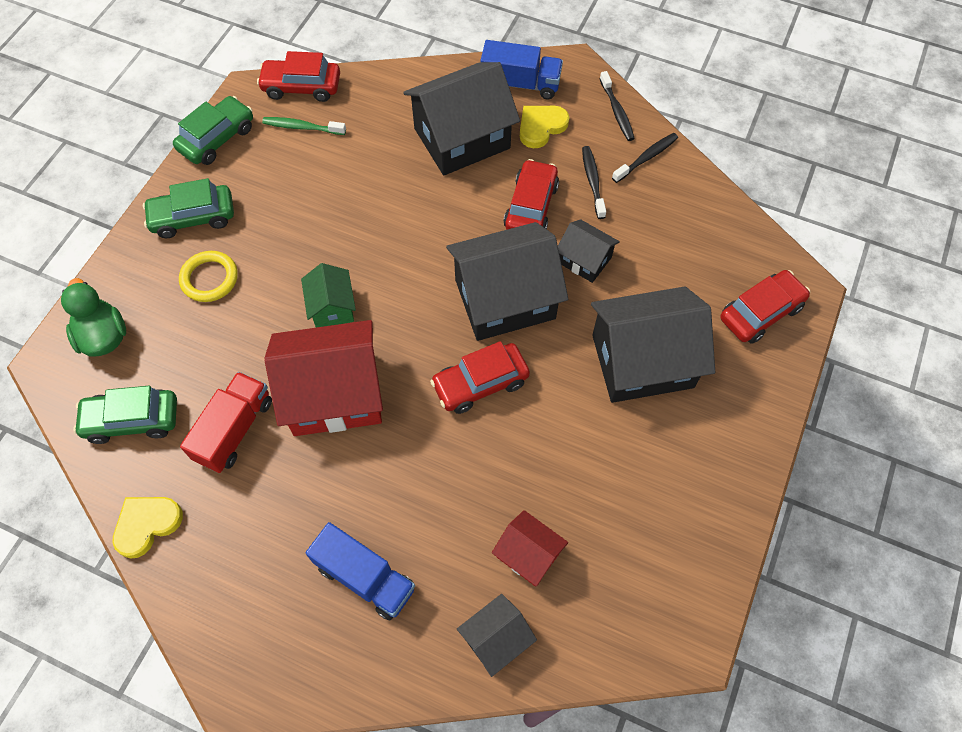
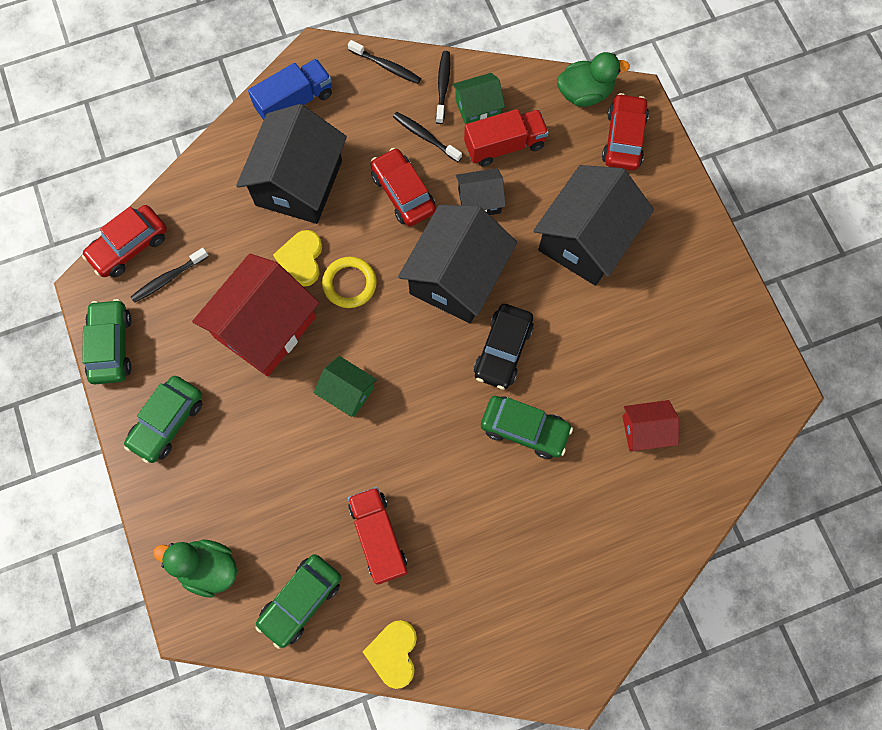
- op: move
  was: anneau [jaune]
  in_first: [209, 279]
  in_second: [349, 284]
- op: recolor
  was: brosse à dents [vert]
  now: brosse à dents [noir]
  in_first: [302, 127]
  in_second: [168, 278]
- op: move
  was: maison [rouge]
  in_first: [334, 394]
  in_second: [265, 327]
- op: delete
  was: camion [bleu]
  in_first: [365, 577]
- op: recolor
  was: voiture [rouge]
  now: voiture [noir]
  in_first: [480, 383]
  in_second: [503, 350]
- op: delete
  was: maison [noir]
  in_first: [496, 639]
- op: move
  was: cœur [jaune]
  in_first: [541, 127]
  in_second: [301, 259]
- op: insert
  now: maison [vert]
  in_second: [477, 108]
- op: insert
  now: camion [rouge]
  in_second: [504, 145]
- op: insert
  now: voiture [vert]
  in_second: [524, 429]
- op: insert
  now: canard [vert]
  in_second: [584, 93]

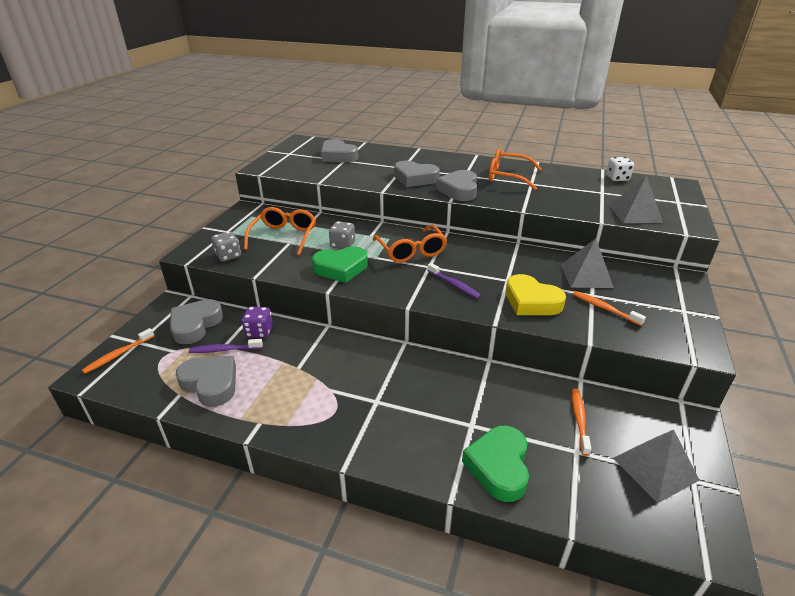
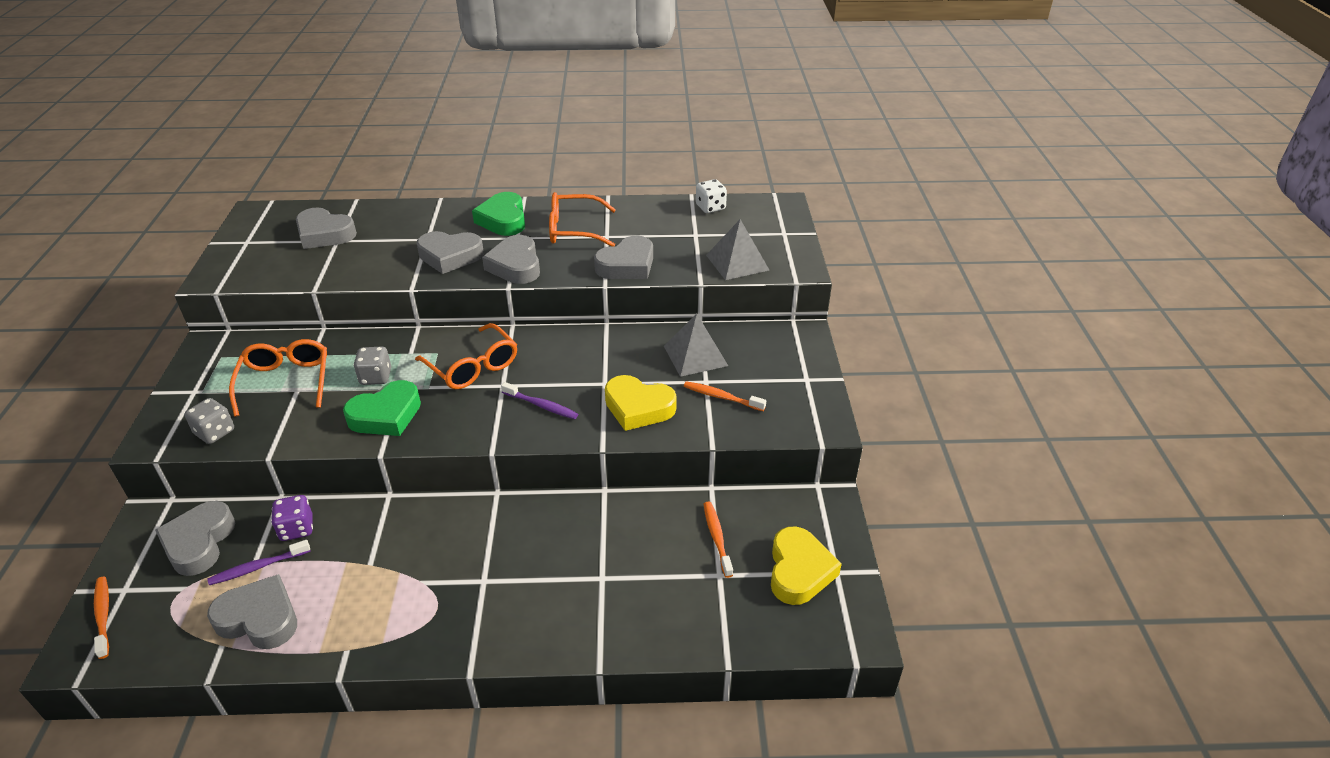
- op: rotate
  was: brosse à dents [orange]
  in_first: [118, 355]
  in_second: [103, 616]
  clockwise: 135
- op: move
  was: cœur [vert]
  in_first: [499, 466]
  in_second: [503, 220]
- op: replace
  was: pyramide [gris]
  now: cœur [jaune]
  in_first: [655, 469]
  in_second: [799, 571]
- op: insert
  now: cœur [gris]
  in_second: [627, 265]

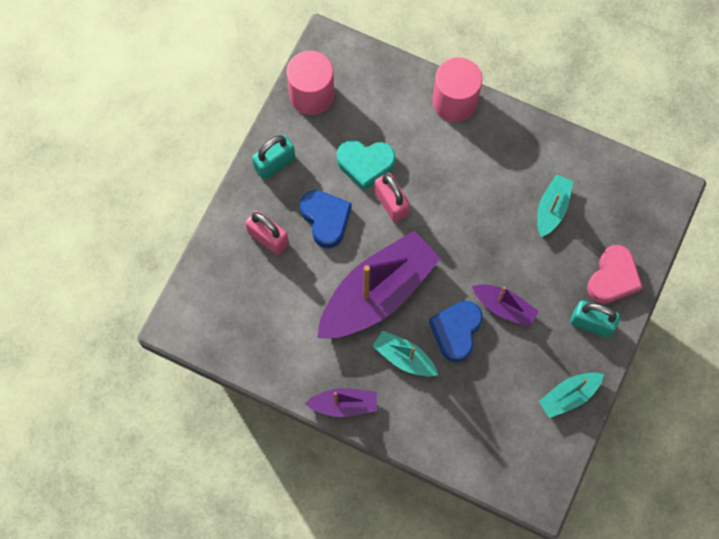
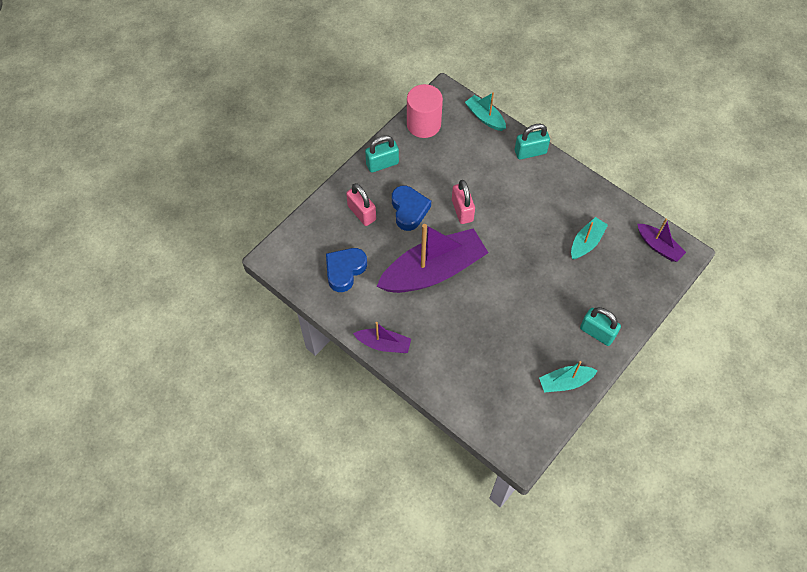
- op: delete
  was: cœur [turquoise]
  in_first: [365, 165]
- op: move
  was: bateau [turquoise]
  in_first: [404, 357]
  in_second: [485, 117]
- op: move
  was: cœur [bleu]
  in_first: [456, 331]
  in_second: [345, 270]
- op: replace
  was: cylindre [rose]
  now: cadenas [turquoise]
  in_first: [454, 101]
  in_second: [530, 152]
- op: move
  was: bateau [violet]
  in_first: [504, 307]
  in_second: [658, 246]
- op: delete
  was: cœur [rose]
  in_first: [613, 278]

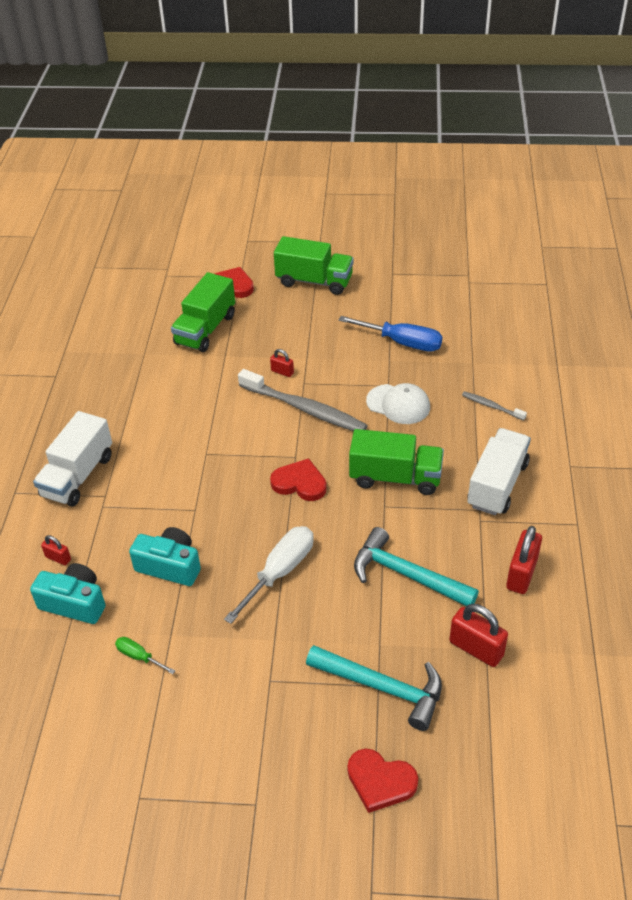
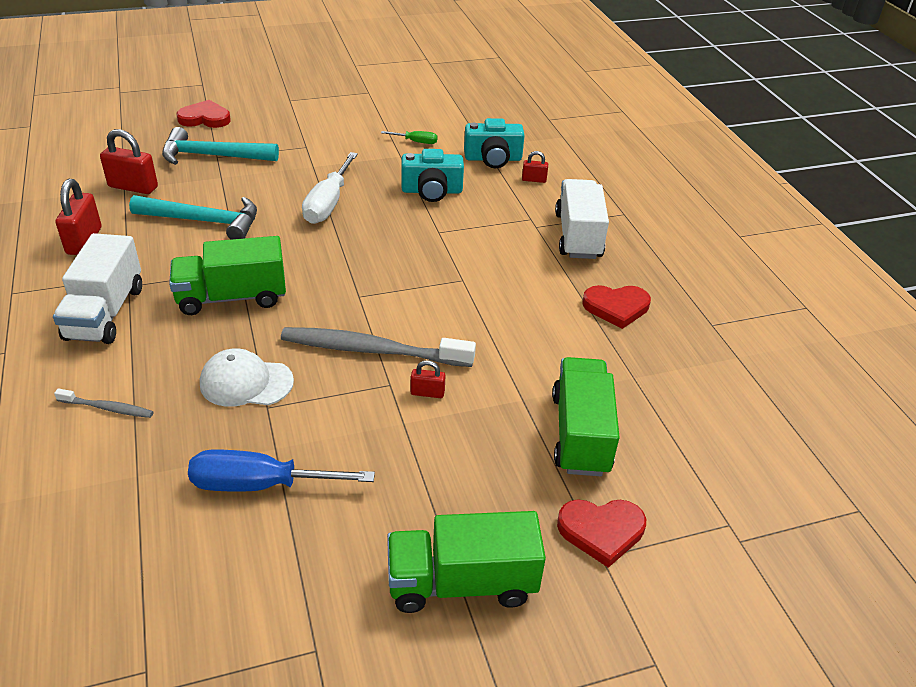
- op: move
  was: cœur [rouge]
  in_first: [300, 483]
  in_second: [616, 307]

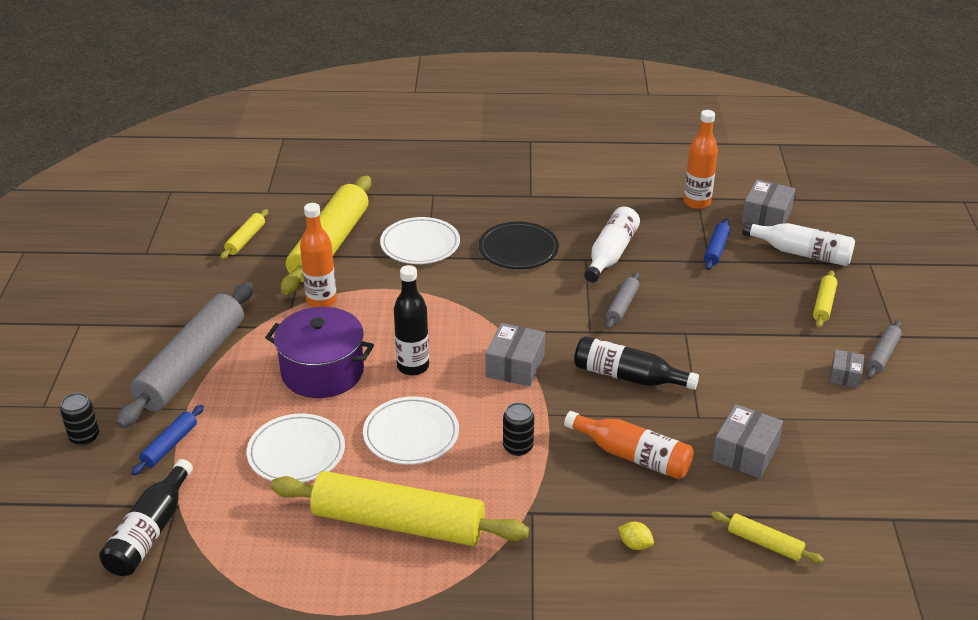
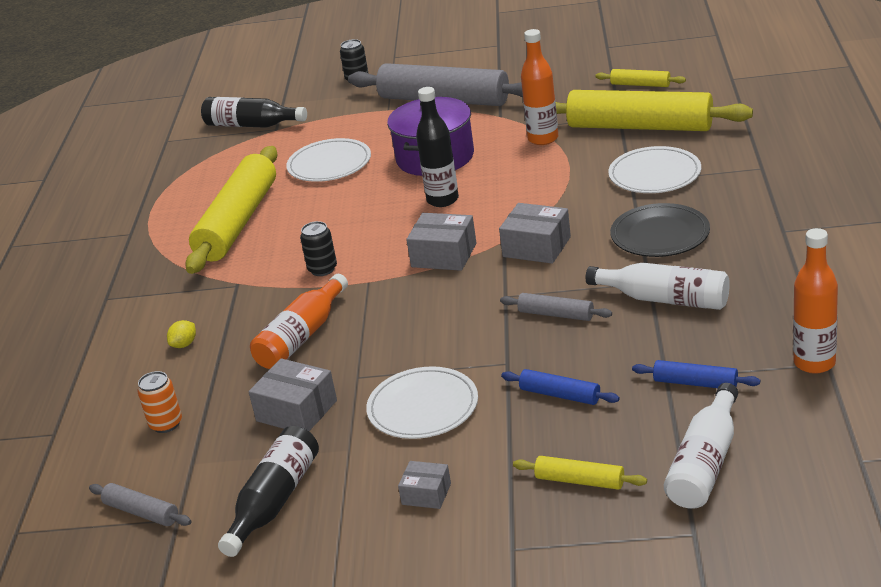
- op: move
  was: rouleau à pâtisserie [bleu]
  in_first: [170, 445]
  in_second: [560, 395]
- op: move
  was: assiette [blanc]
  in_first: [411, 434]
  in_second: [423, 407]
- op: move
  was: bouteille [noir]
  in_first: [628, 376]
  in_second: [274, 501]
- op: replace
  was: rouleau à pâtisserie [jaune]
  now: canette [orange]
  in_first: [764, 543]
  in_second: [166, 424]
- op: move
  was: boîte [gris]
  in_first: [766, 216]
  in_second: [536, 247]
- op: move
  was: rouleau à pâtisserie [gris]
  in_first: [882, 355]
  in_second: [142, 512]

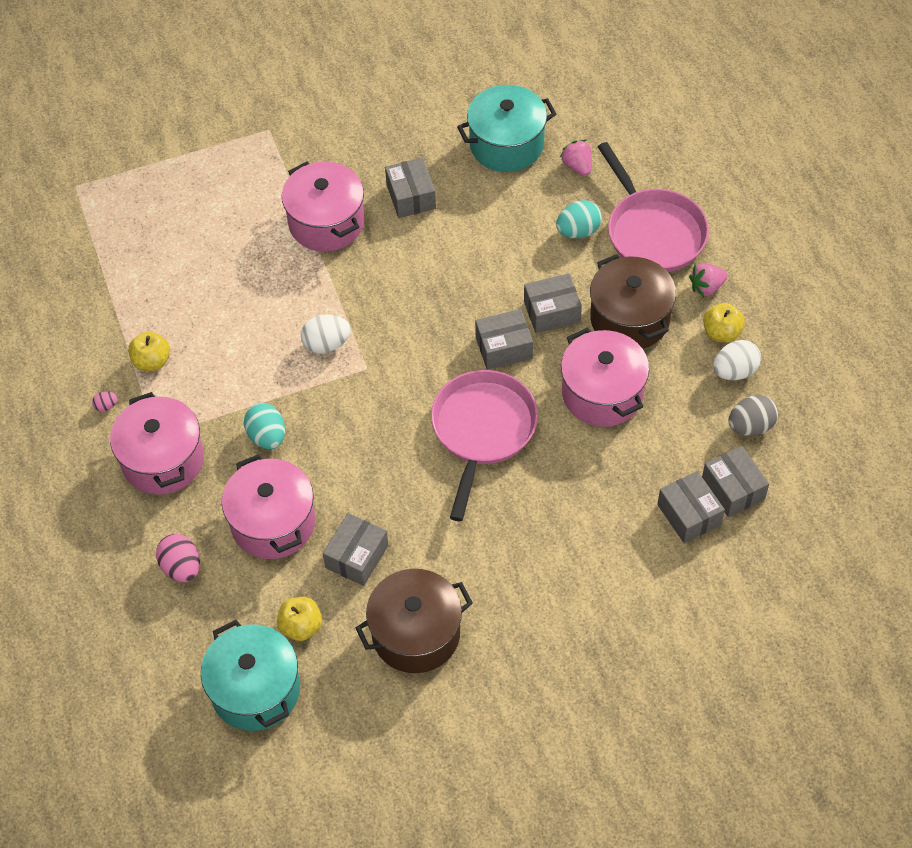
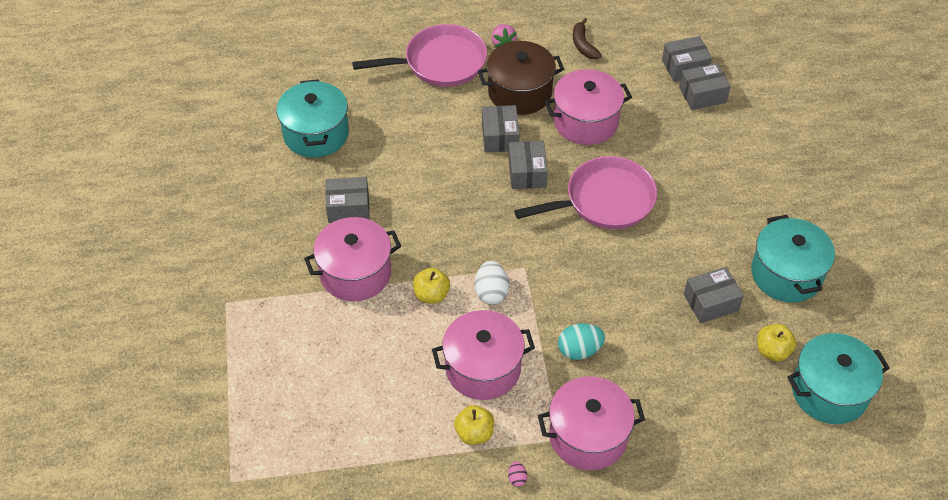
- op: delete
  was: œuf [rose]
  in_first: [182, 567]
- op: move
  was: marmite [rose]
  in_first: [273, 522]
  in_second: [483, 368]
- op: rotate
  was: boîte [gris]
  in_first: [357, 556]
  in_second: [711, 302]
  clockwise: -60
- op: recolor
  was: marmite [marron]
  now: marmite [turquoise]
  in_first: [416, 634]
  in_second: [786, 274]
- op: rotate
  was: poêle [rose]
  in_first: [482, 430]
  in_second: [604, 200]
  clockwise: 135
- op: delete
  was: œuf [turquoise]
  in_first: [578, 231]
- op: delete
  was: fraise [rose]
  in_first: [577, 166]
- op: move
  was: pomme [jaune]
  in_first: [721, 333]
  in_second: [431, 295]
- op: replace
  was: œuf [blanc]
  now: banane [marron]
  in_first: [734, 371]
  in_second: [583, 45]
- op: delete
  was: œuf [gris]
  in_first: [750, 426]

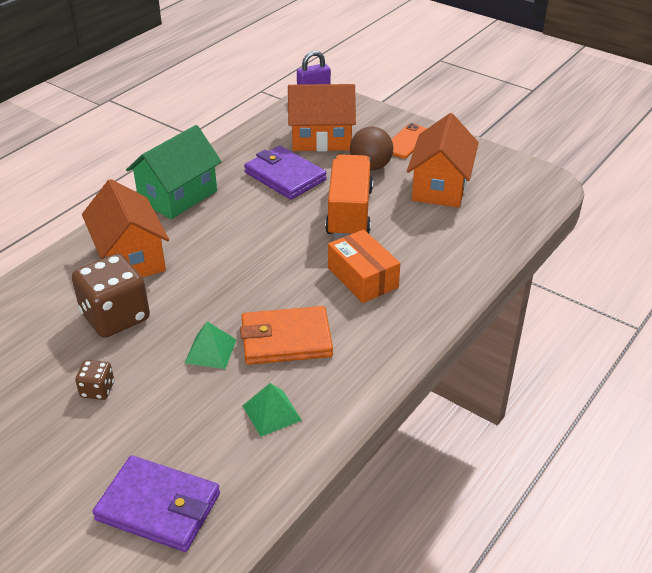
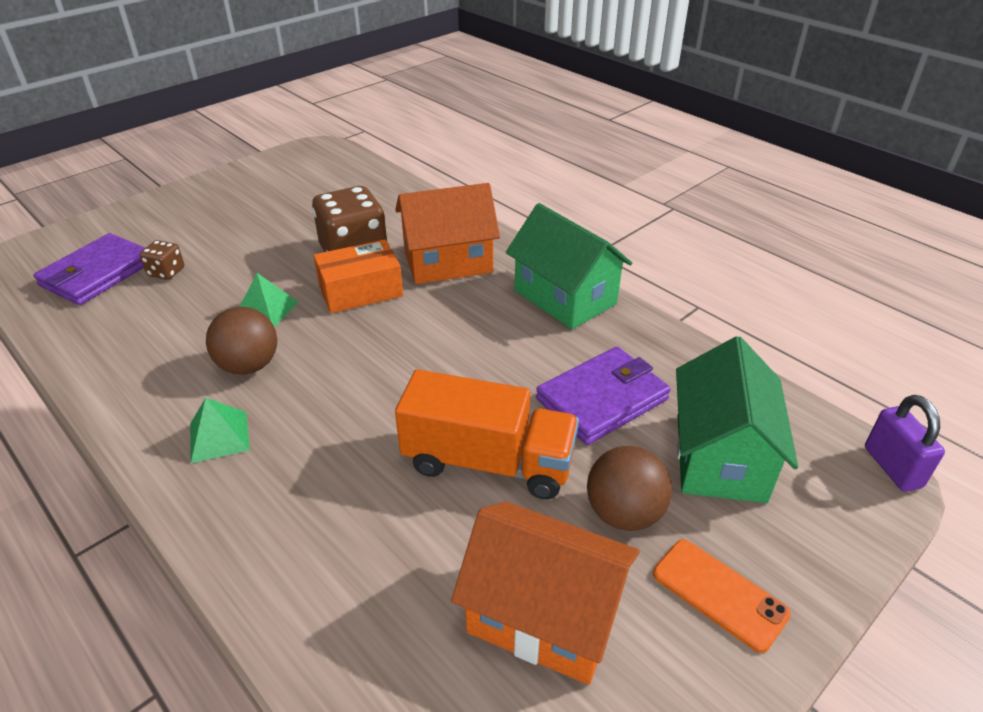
- op: move
  was: dé [marron]
  in_first: [97, 390]
  in_second: [166, 272]
- op: replace
  was: portefeuille [orange]
  now: balle [marron]
  in_first: [286, 339]
  in_second: [249, 365]
- op: move
  was: pyramide [vert]
  in_first: [271, 413]
  in_second: [219, 436]
- op: recolor
  was: maison [orange]
  now: maison [vert]
  in_first: [321, 139]
  in_second: [719, 457]
- op: move
  was: boîte [orange]
  in_first: [362, 278]
  in_second: [360, 291]

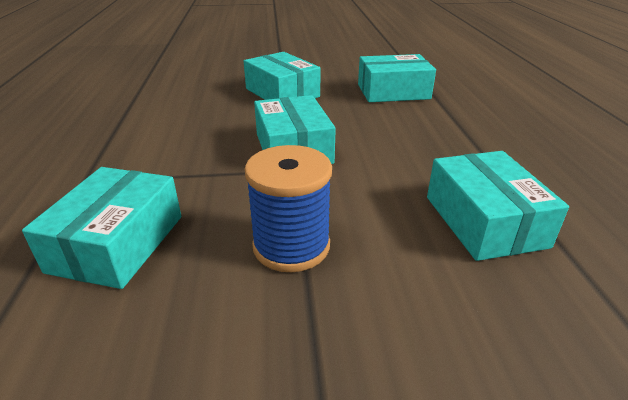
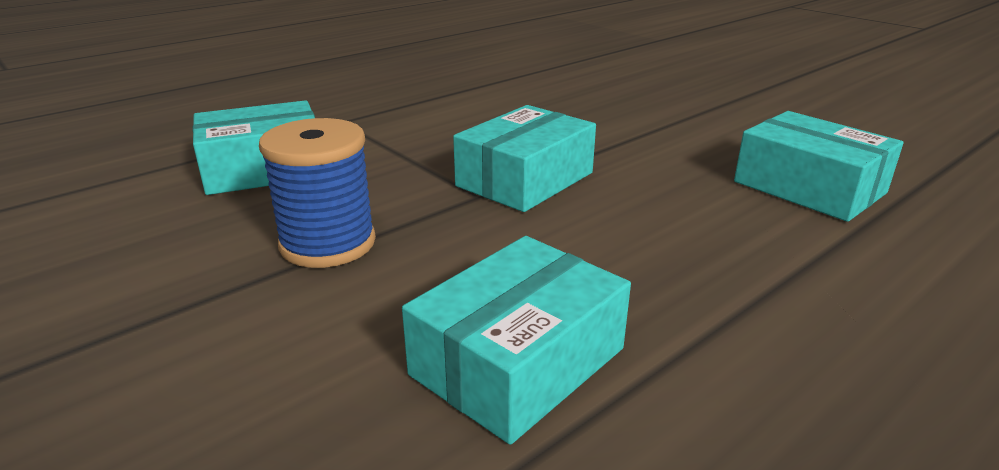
- op: delete
  was: boîte [turquoise]
  in_first: [282, 93]

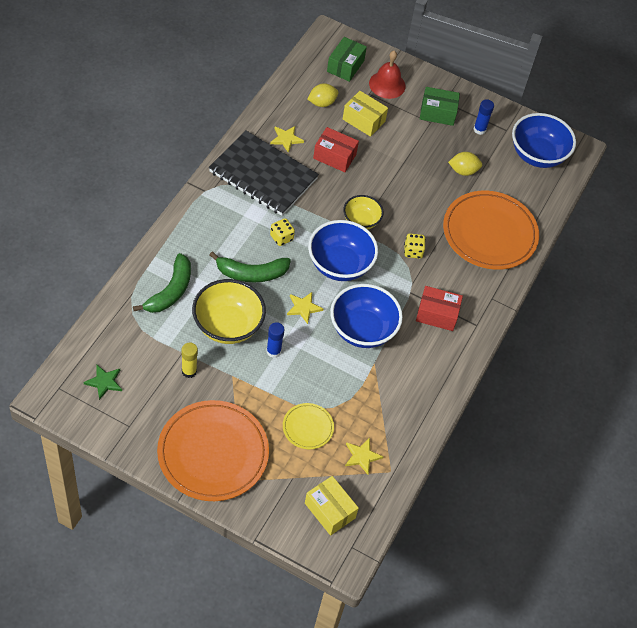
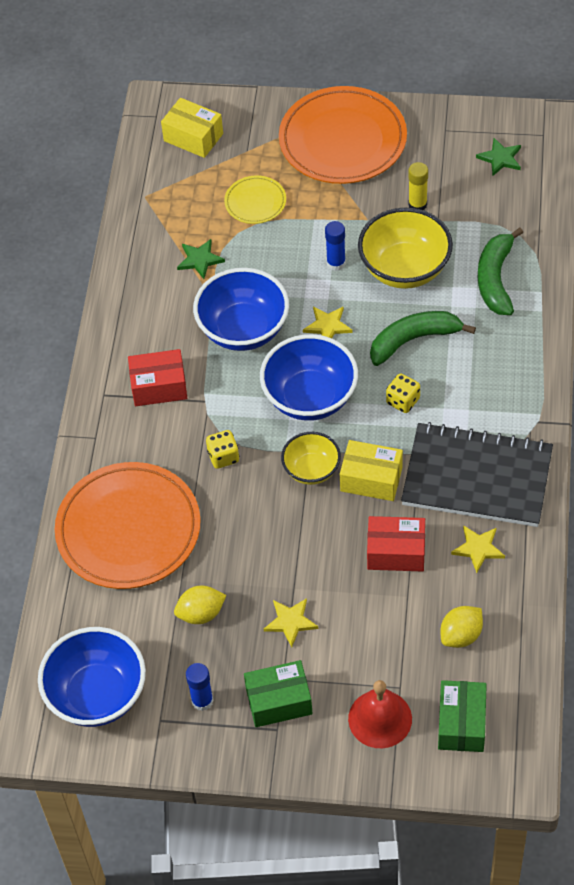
- op: move
  was: boîte [jaune]
  in_first: [363, 120]
  in_second: [371, 479]
- op: move
  was: étoile [jaune]
  in_first: [362, 456]
  in_second: [290, 622]
- op: insert
  now: étoile [vert]
  in_second: [200, 260]

